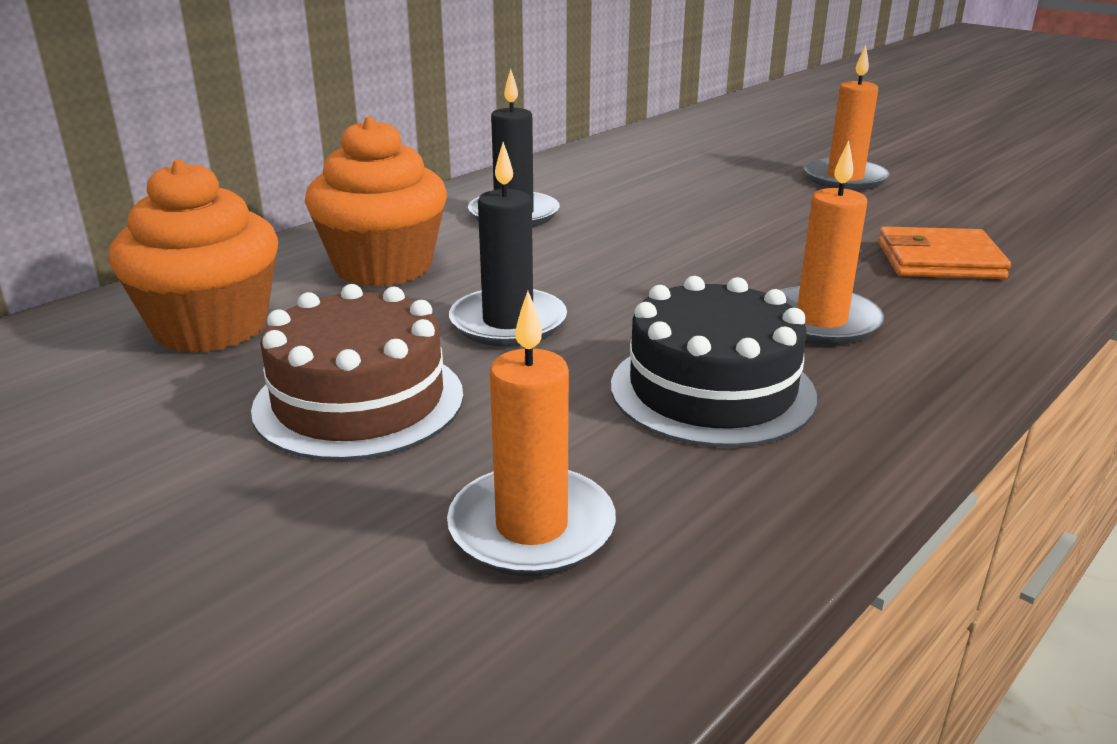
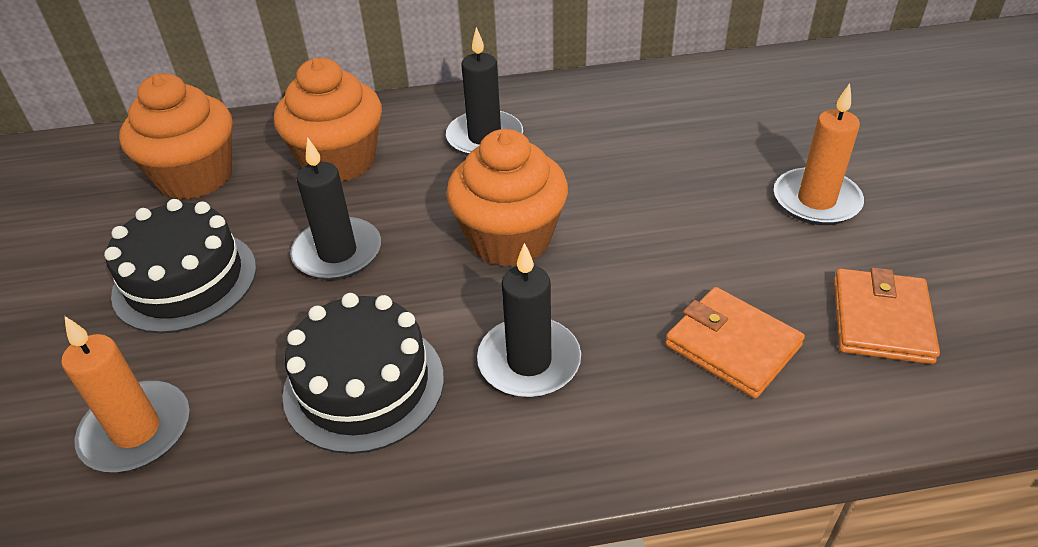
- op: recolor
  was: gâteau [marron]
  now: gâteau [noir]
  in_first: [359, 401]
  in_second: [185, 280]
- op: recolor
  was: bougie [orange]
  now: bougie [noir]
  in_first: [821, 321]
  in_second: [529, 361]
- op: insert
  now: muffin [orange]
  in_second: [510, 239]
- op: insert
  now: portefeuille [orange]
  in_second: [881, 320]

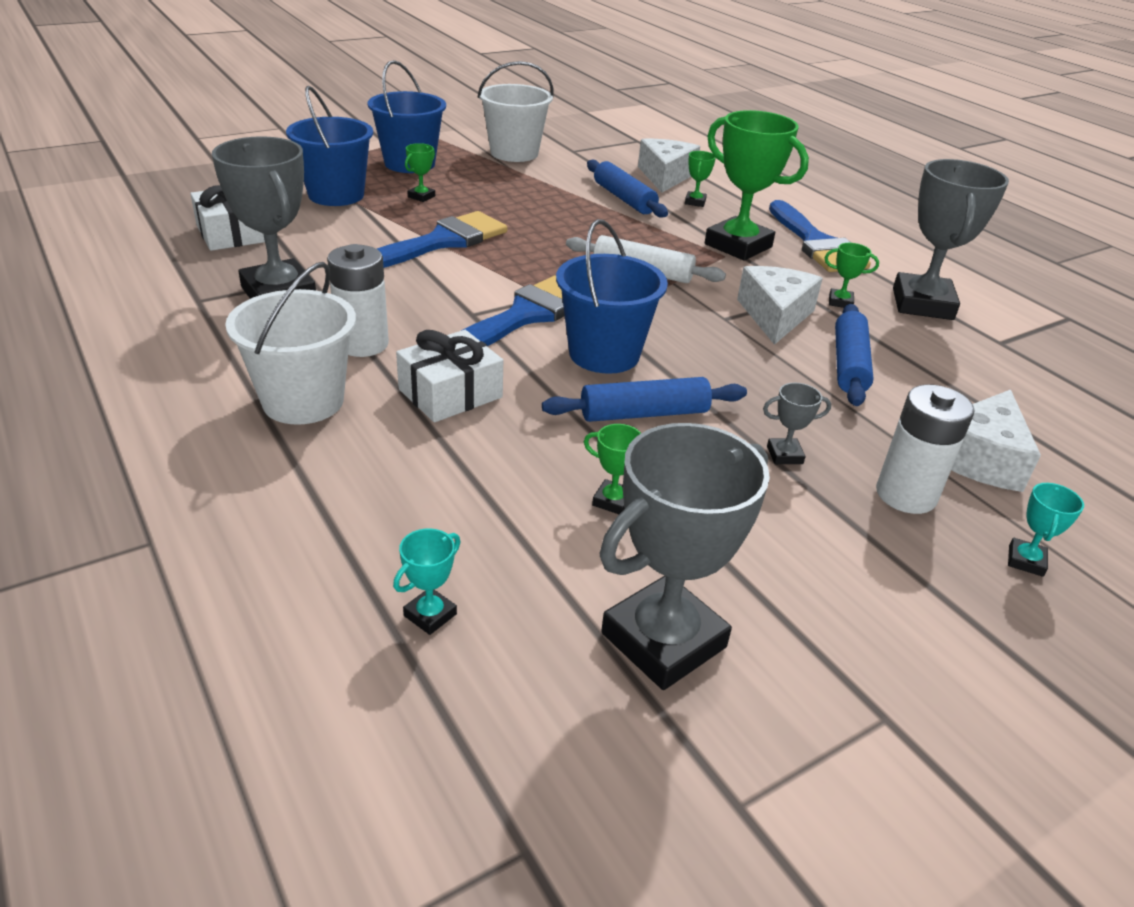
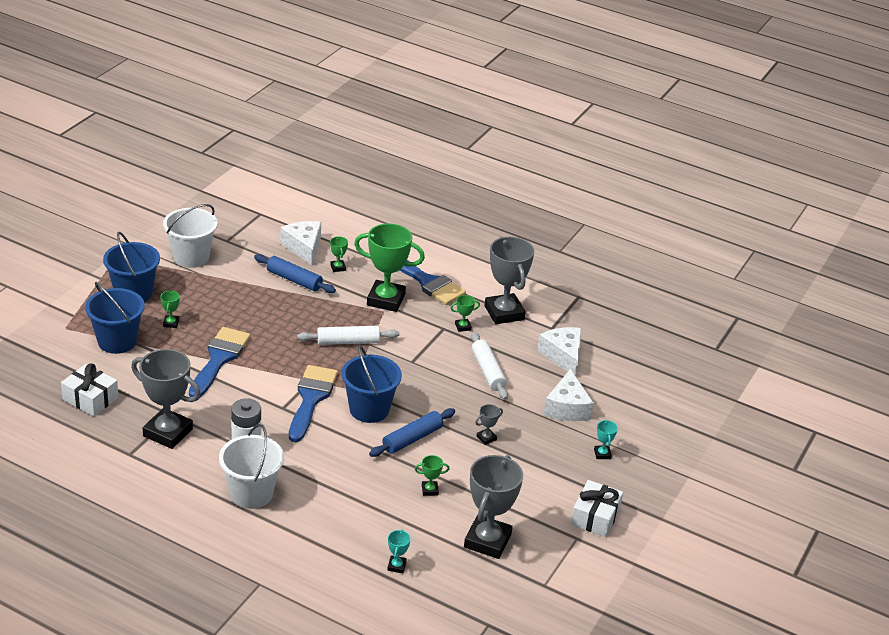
- op: move
  was: cadeau [blanc]
  in_first: [450, 393]
  in_second: [595, 517]
- op: move
  was: fromage [blanc]
  in_first: [775, 315]
  in_second: [563, 356]
- op: recolor
  was: rouleau à pâtisserie [bleu]
  now: rouleau à pâtisserie [blanc]
  in_first: [849, 365]
  in_second: [488, 371]
- op: delete
  was: pile [blanc]
  in_first: [906, 495]

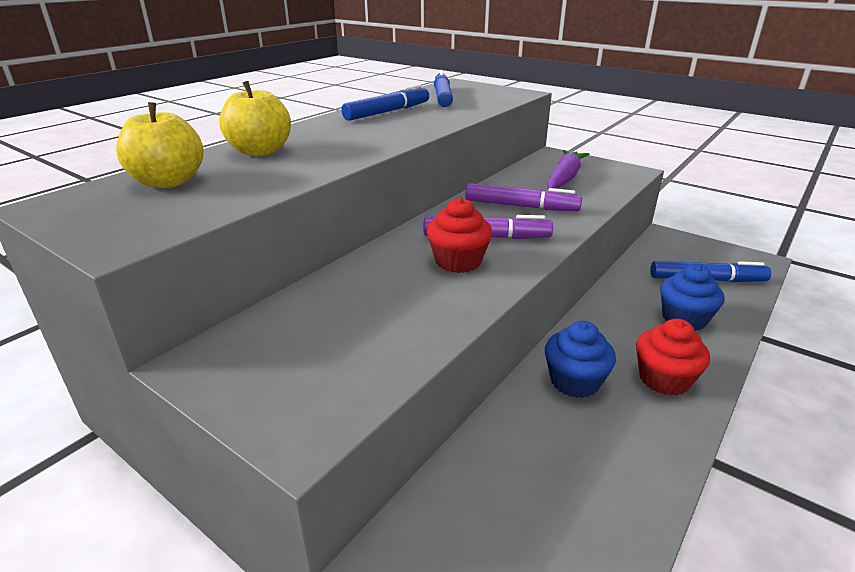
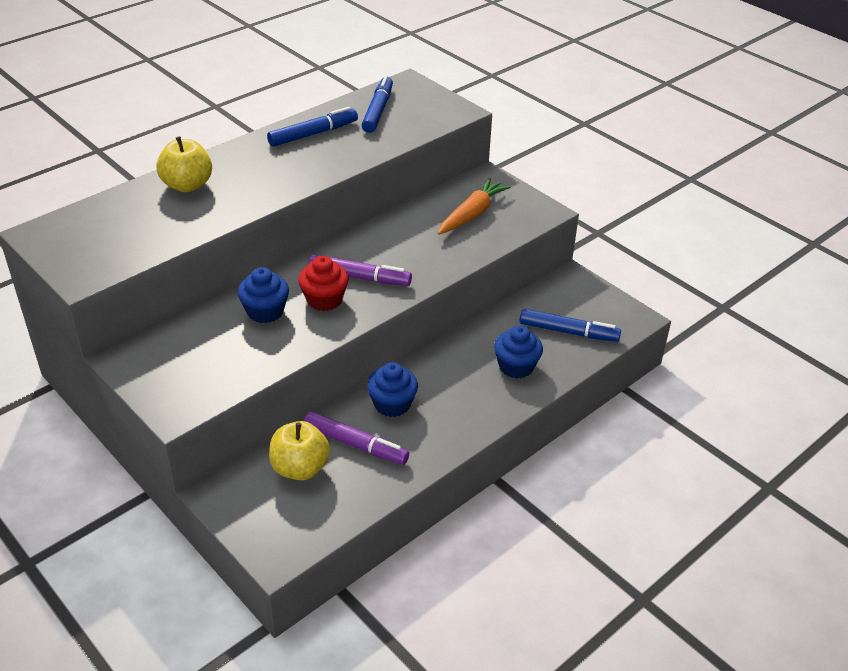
- op: move
  was: pomme [jaune]
  in_first: [168, 182]
  in_second: [300, 468]
- op: move
  was: feutre [violet]
  in_first: [521, 206]
  in_second: [356, 444]
- op: recolor
  was: carotte [violet]
  now: carotte [orange]
  in_first: [564, 179]
  in_second: [472, 214]
- op: delete
  was: muffin [rouge]
  in_first: [664, 379]
- op: insert
  now: muffin [bleu]
  in_second: [265, 311]

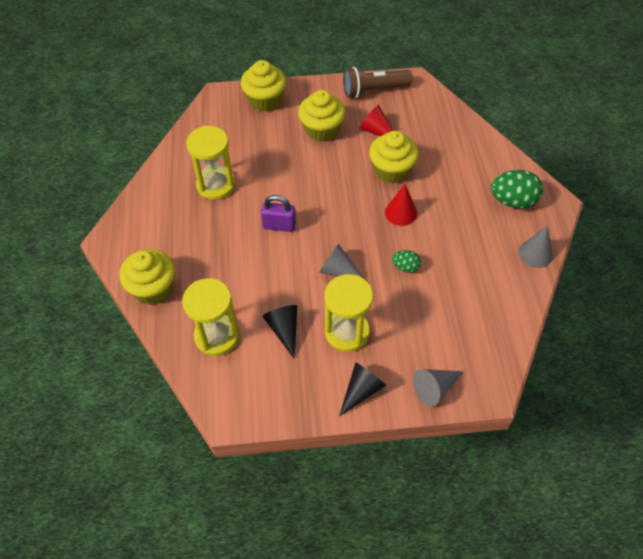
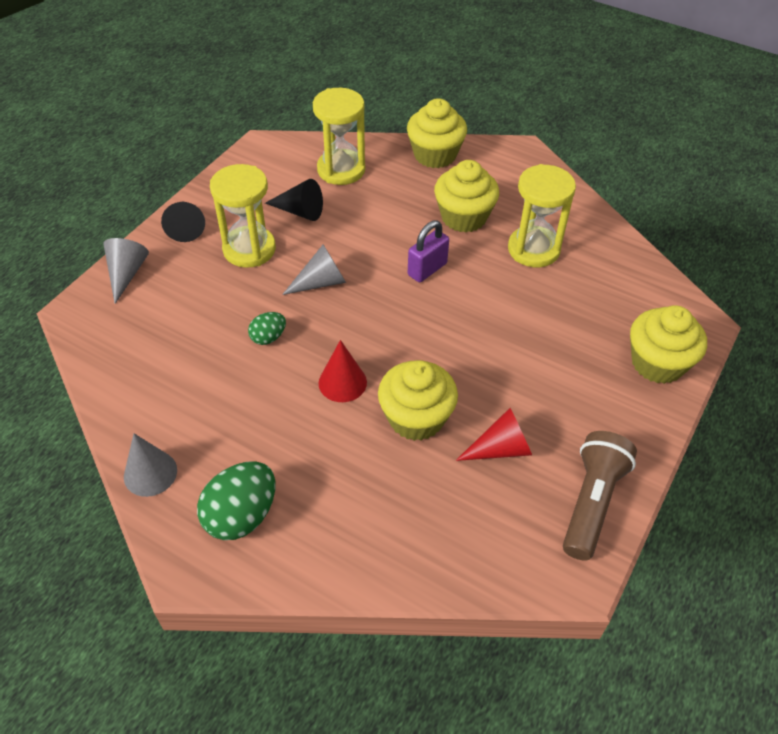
- op: move
  was: muffin [jaune]
  in_first: [321, 130]
  in_second: [463, 217]

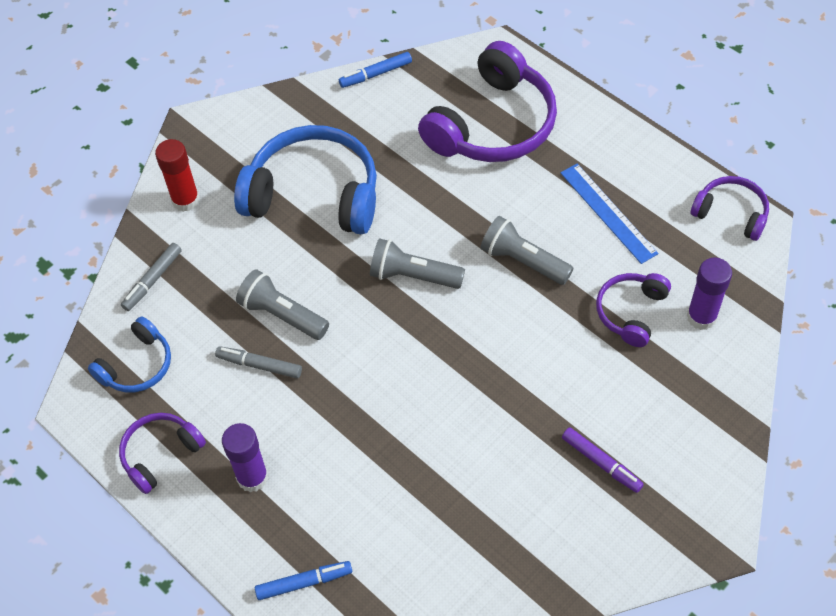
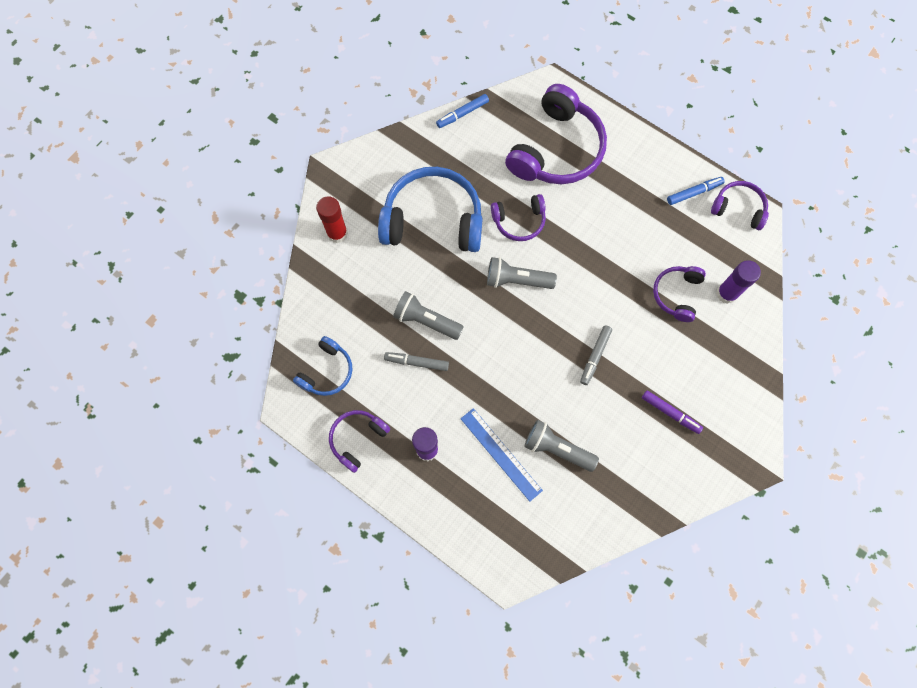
- op: move
  was: feutre [gris]
  in_first: [153, 280]
  in_second: [595, 356]
- op: move
  was: feutre [bleu]
  in_first: [303, 583]
  in_second: [693, 193]
- op: move
  was: lampe de poche [gris]
  in_first: [523, 261]
  in_second: [557, 449]
- op: move
  was: règle [bleu]
  in_first: [608, 213]
  in_second: [500, 454]
- op: insert
  now: casque audio [violet]
  in_second: [519, 221]

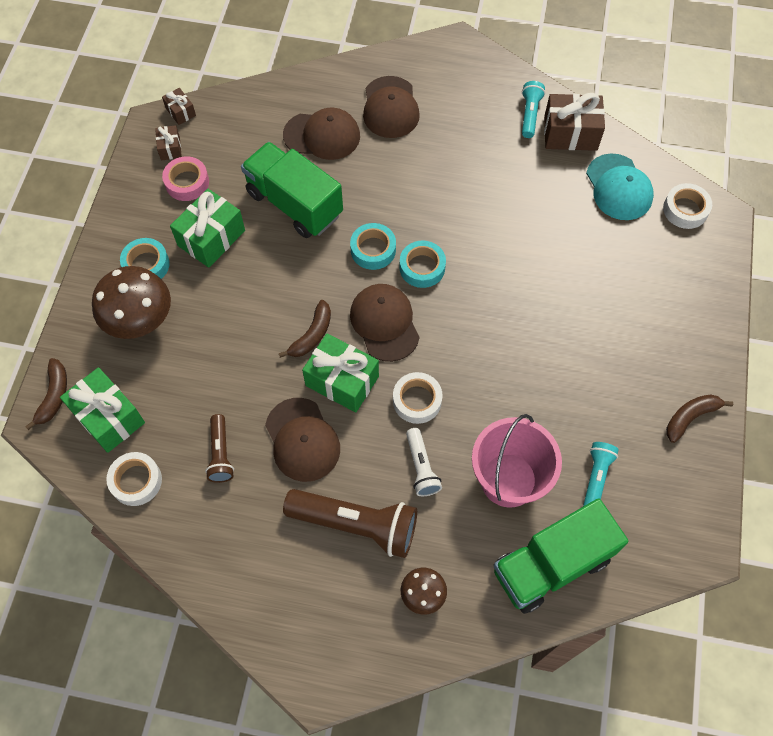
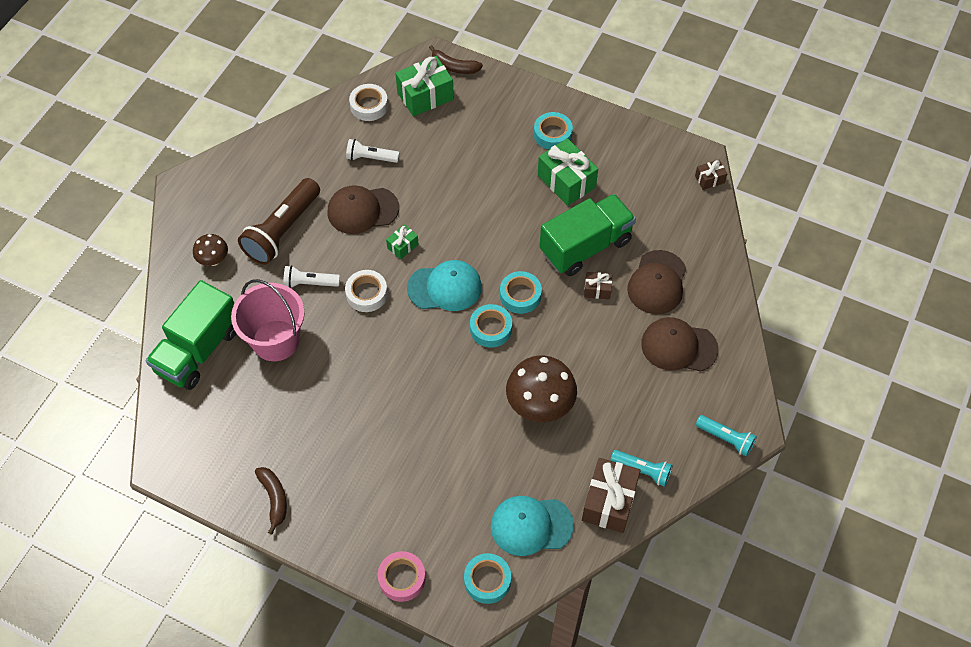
- op: move
  was: champignon [marron]
  in_first: [141, 322]
  in_second: [540, 406]
- op: move
  was: cadeau [marron]
  in_first: [170, 148]
  in_second: [597, 290]
- op: move
  was: ruban adhésif [rose]
  in_first: [187, 182]
  in_second: [402, 578]
- op: recolor
  was: lampe de poche [marron]
  now: lampe de poche [blanc]
  in_first: [220, 454]
  in_second: [371, 158]
- op: delete
  was: banane [marron]
  in_first: [312, 335]
- op: resize
  was: cadeau [vert]
  in_first: [342, 381]
  in_second: [402, 246]
  ratio: 0.51
- op: recolor
  was: casquette [marron]
  now: casquette [turquoise]
  in_first: [384, 323]
  in_second: [445, 287]
- op: rotate
  was: camion [vert]
  in_first: [551, 565]
  in_second: [198, 350]
  clockwise: -135
- op: move
  was: lampe de poche [turquoise]
  in_first: [596, 478]
  in_second: [726, 438]
- op: recolor
  was: ruban adhésif [blanc]
  now: ruban adhésif [turquoise]
  in_first: [685, 210]
  in_second: [487, 580]

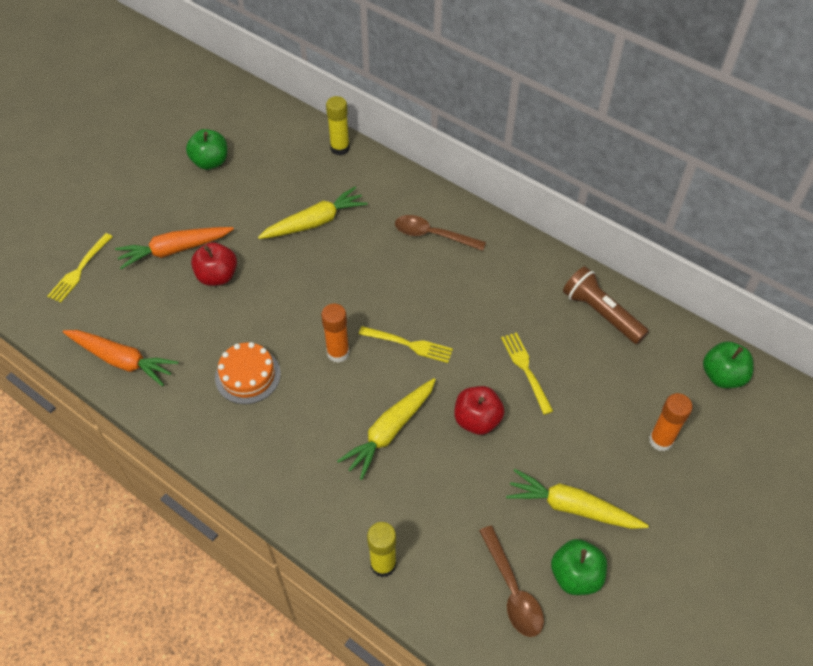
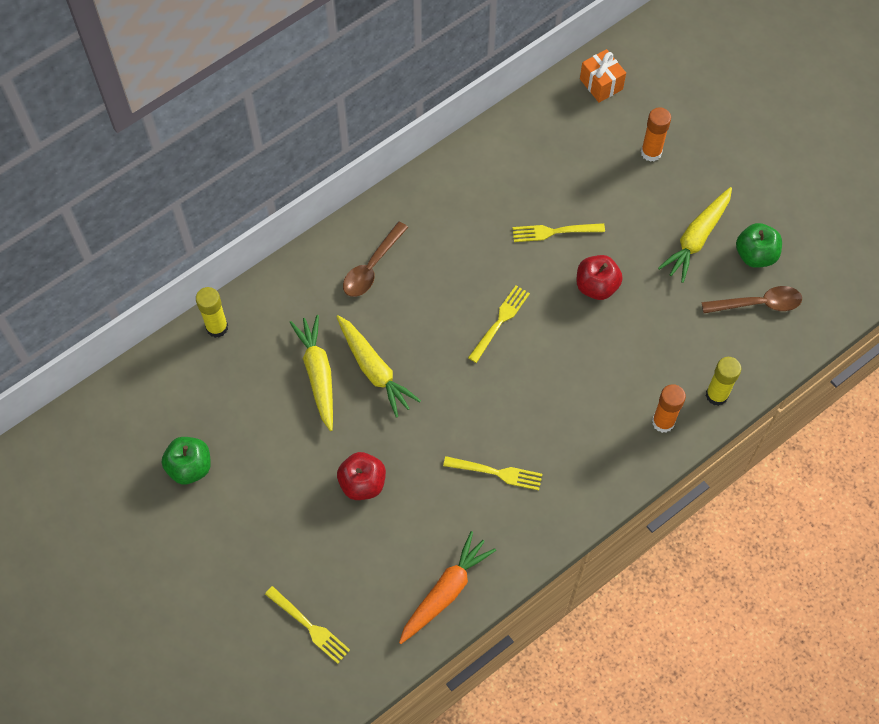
- op: delete
  was: carotte [orange]
  in_first: [175, 250]
- op: replace
  was: gâteau [orange]
  now: fourchette [jaune]
  in_first: [248, 375]
  in_second: [496, 473]
- op: move
  was: bâton de colle [orange]
  in_first: [338, 353]
  in_second: [663, 422]
- op: move
  was: carotte [jaune]
  in_first: [390, 431]
  in_second: [374, 369]
- op: delete
  was: lampe de poche [marron]
  in_first: [601, 313]
- op: replace
  was: pomme [vert]
  now: cadeau [orange]
  in_first: [722, 376]
  in_second: [601, 84]

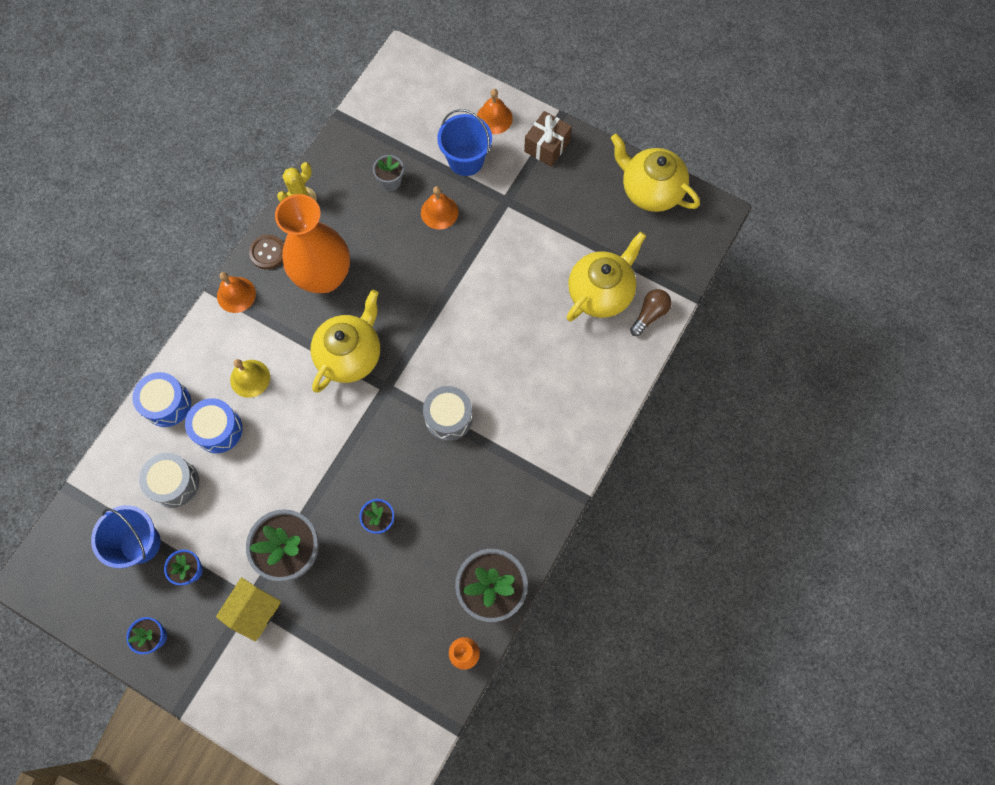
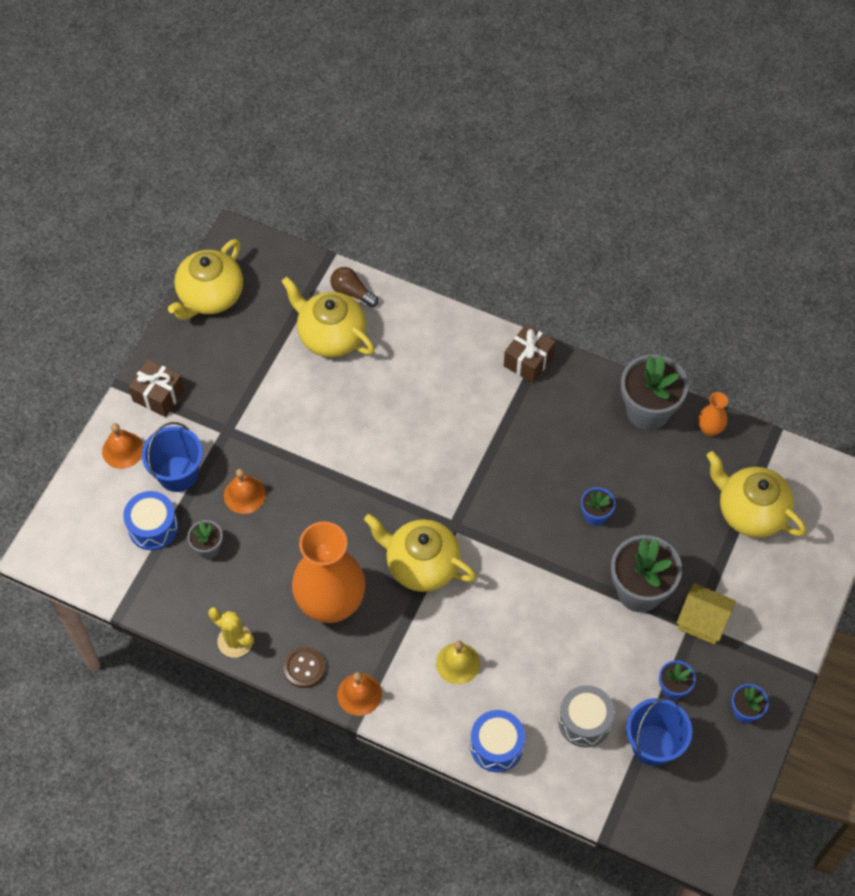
- op: move
  was: tambour [bleu]
  in_first: [218, 430]
  in_second: [153, 527]
- op: delete
  was: tambour [gris]
  in_first: [448, 417]
- op: insert
  now: cadeau [marron]
  in_second: [528, 361]
- op: insert
  now: théière [jaune]
  in_second: [750, 511]

